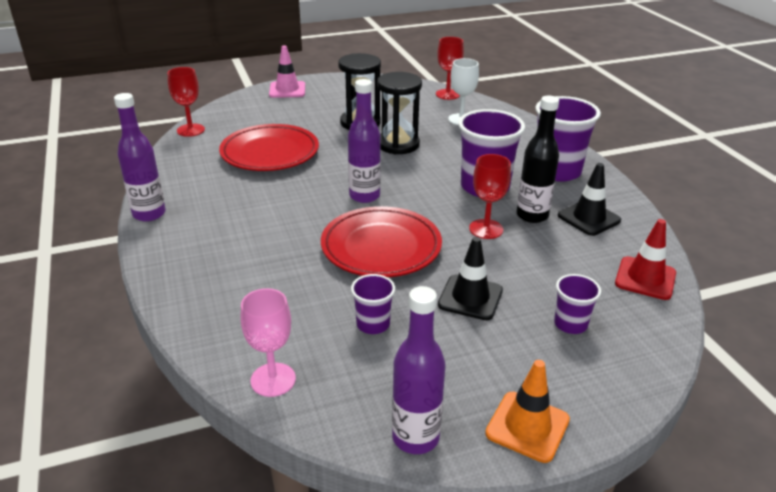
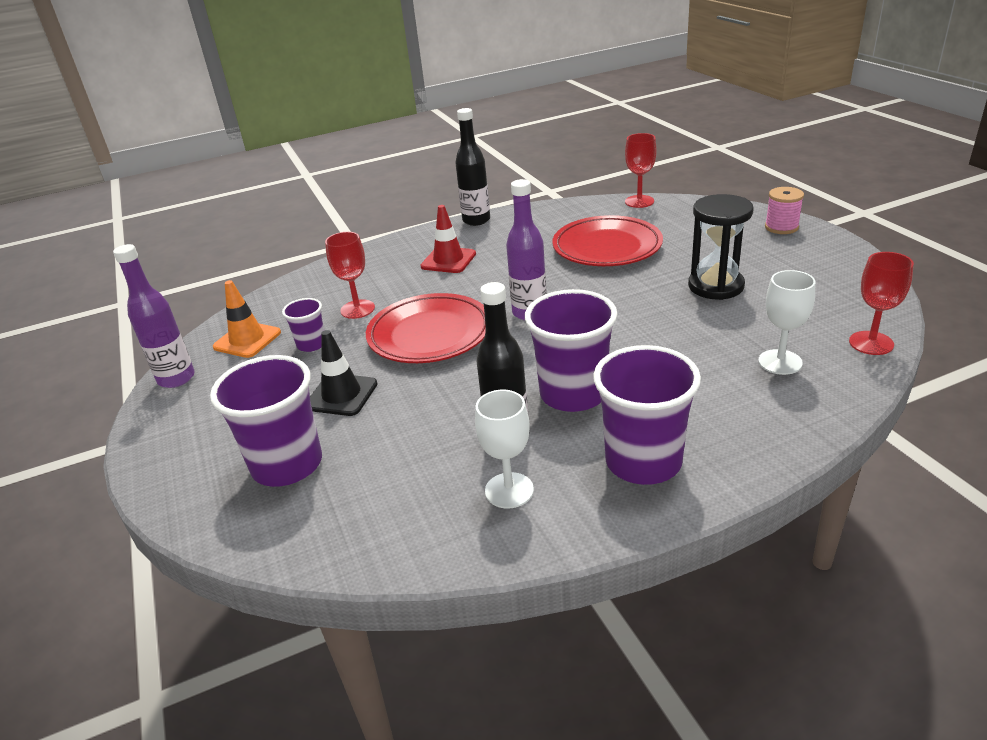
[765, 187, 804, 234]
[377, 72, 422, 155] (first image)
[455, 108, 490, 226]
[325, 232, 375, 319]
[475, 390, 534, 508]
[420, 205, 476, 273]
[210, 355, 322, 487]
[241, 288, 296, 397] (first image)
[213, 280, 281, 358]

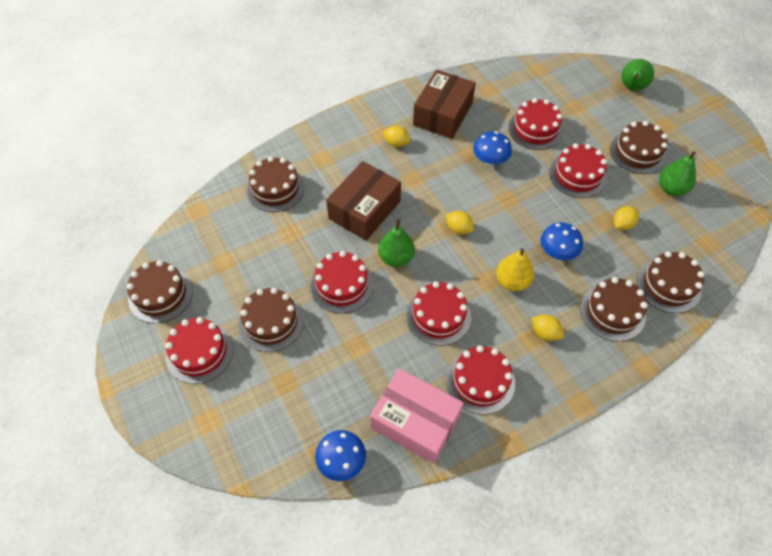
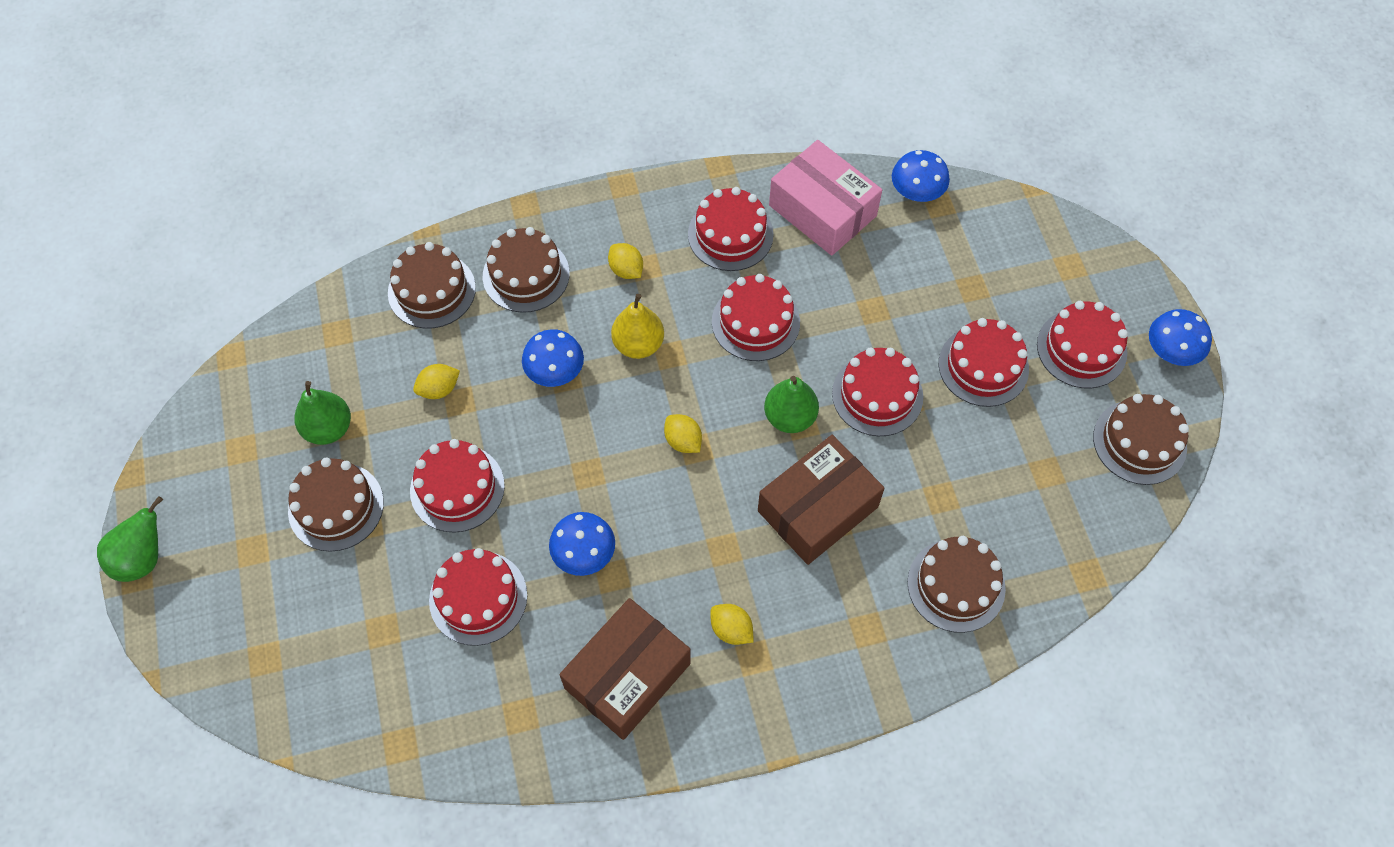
[97, 496, 163, 582]
[939, 318, 1029, 407]
[1149, 309, 1212, 366]

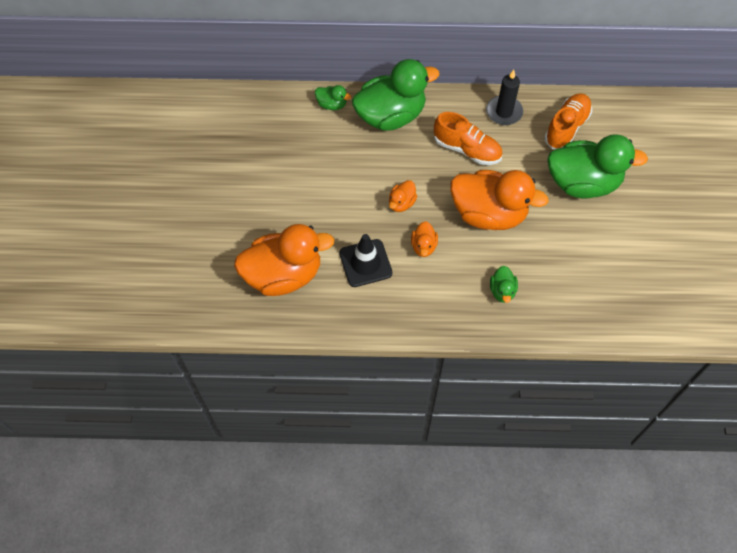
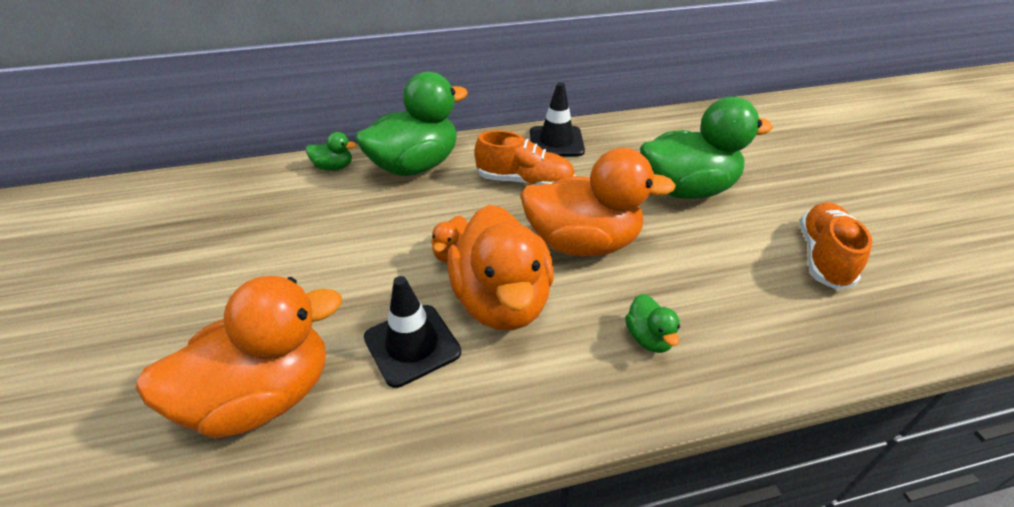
[530, 82, 585, 157]
[800, 202, 872, 290]
[447, 205, 554, 330]

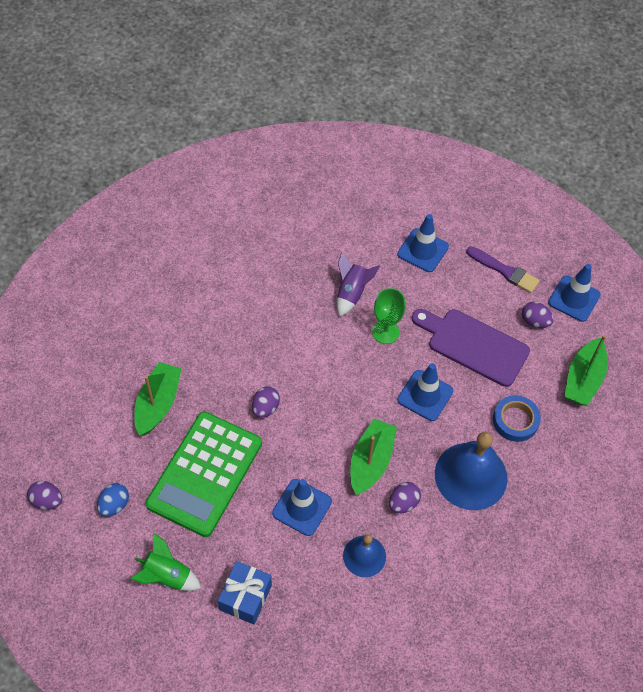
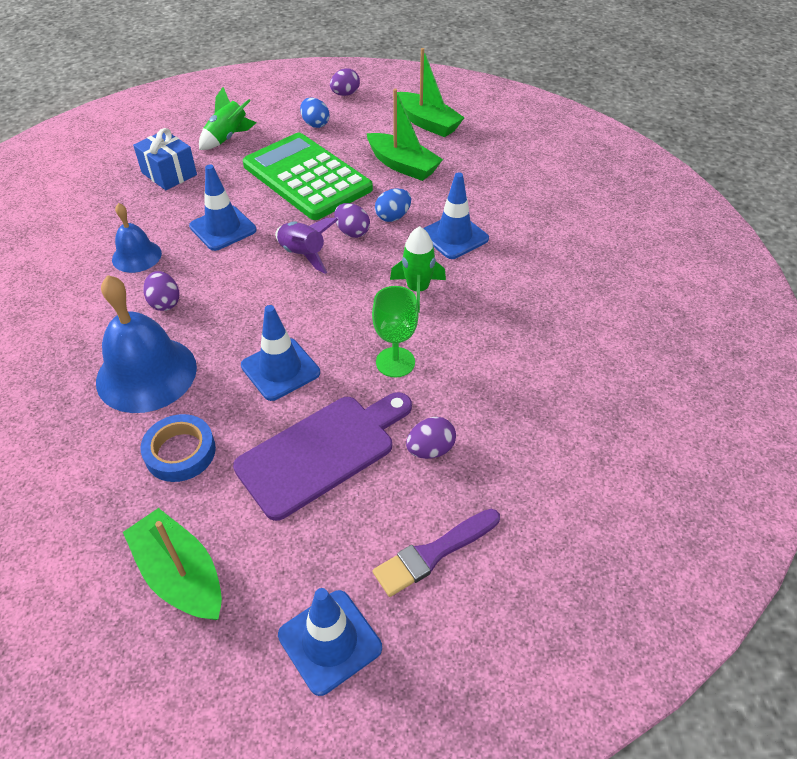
[423, 172, 489, 259]
[275, 218, 338, 274]
[406, 417, 456, 459]
[397, 48, 465, 137]
[375, 188, 411, 222]
[390, 226, 446, 313]

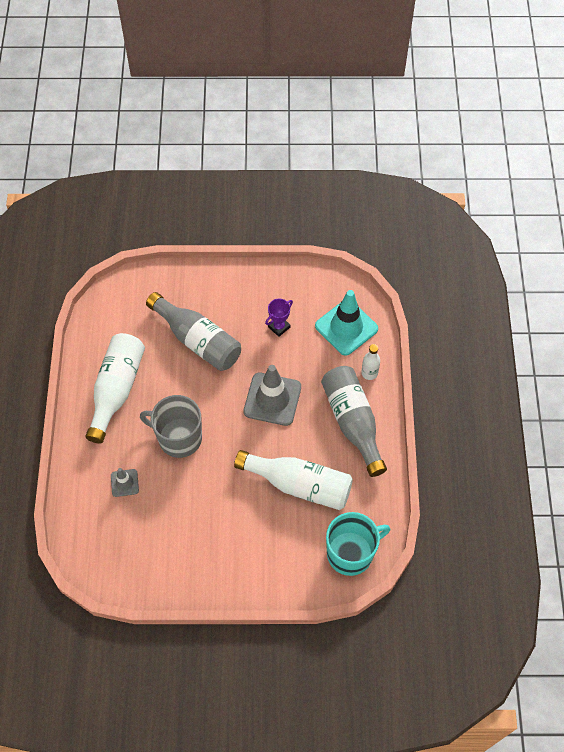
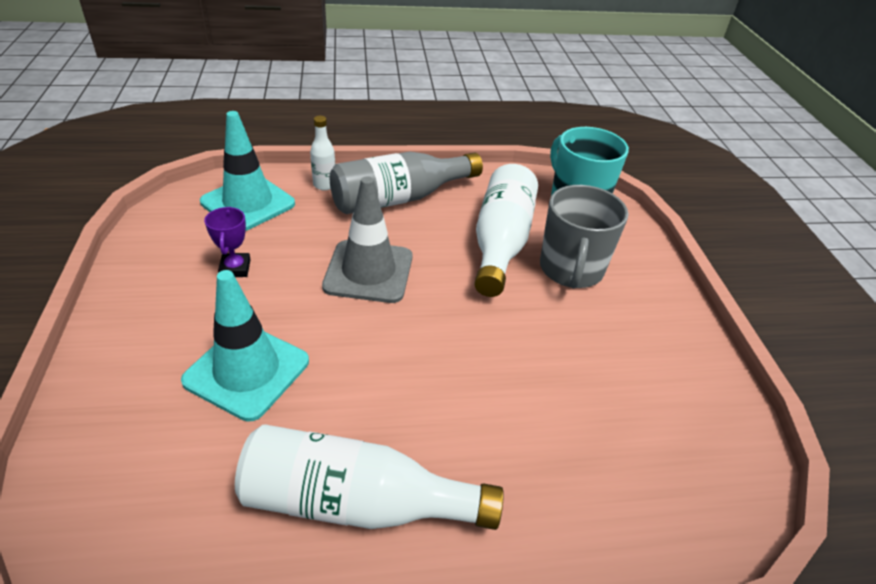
[181, 270, 309, 422]
[204, 207, 251, 277]
[540, 185, 628, 288]
[111, 468, 139, 497] (first image)

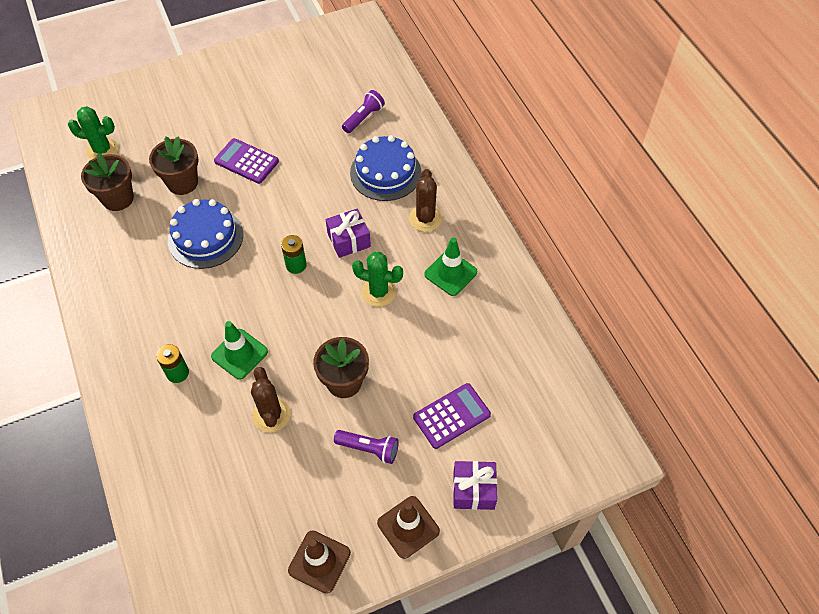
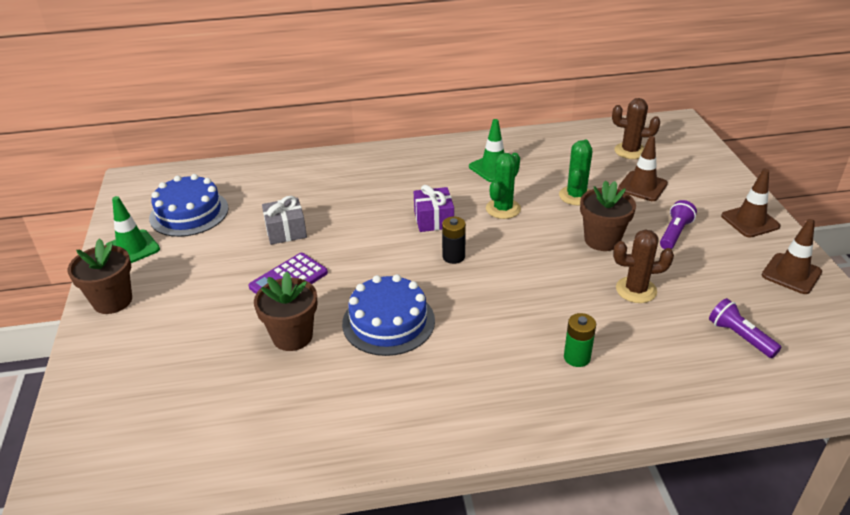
[709, 298, 781, 358]
[559, 140, 592, 205]
[149, 174, 229, 237]
[68, 238, 132, 314]
[612, 98, 660, 159]
[442, 217, 466, 264]
[106, 196, 160, 263]
[618, 136, 668, 201]
[453, 461, 497, 510] (first image)
[262, 196, 307, 245]

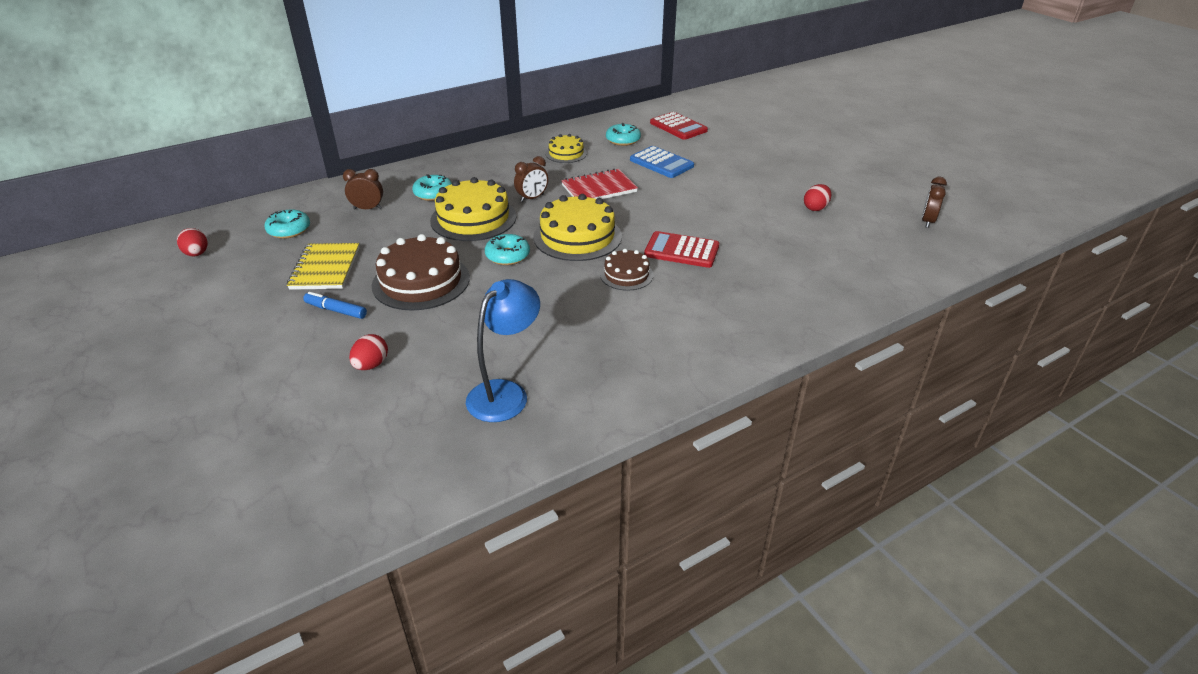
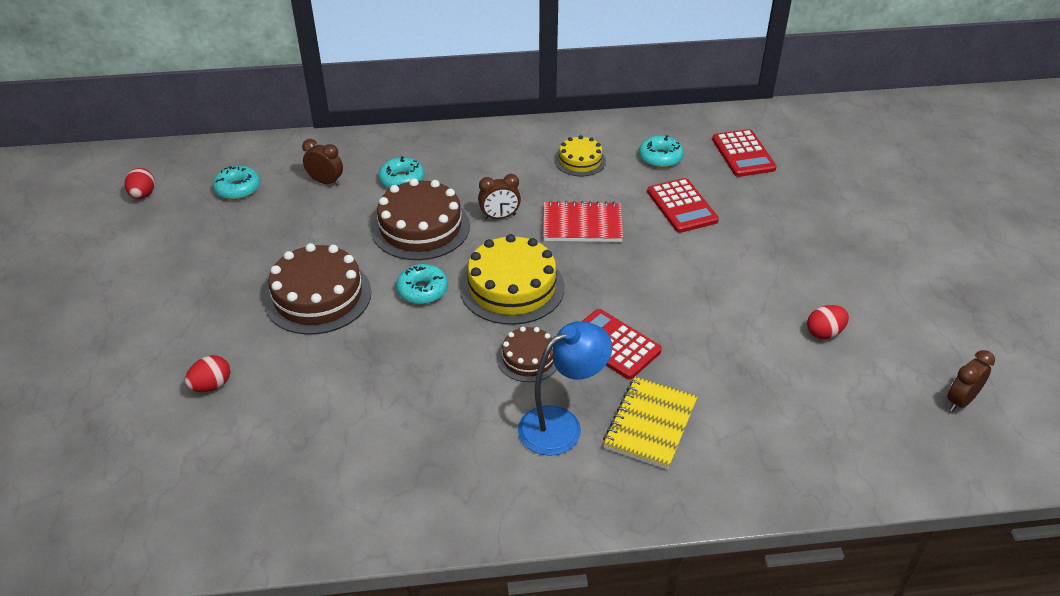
[647, 178, 719, 233]
[371, 178, 470, 260]
[603, 376, 698, 470]
[518, 321, 612, 456]
[303, 292, 367, 319] (first image)

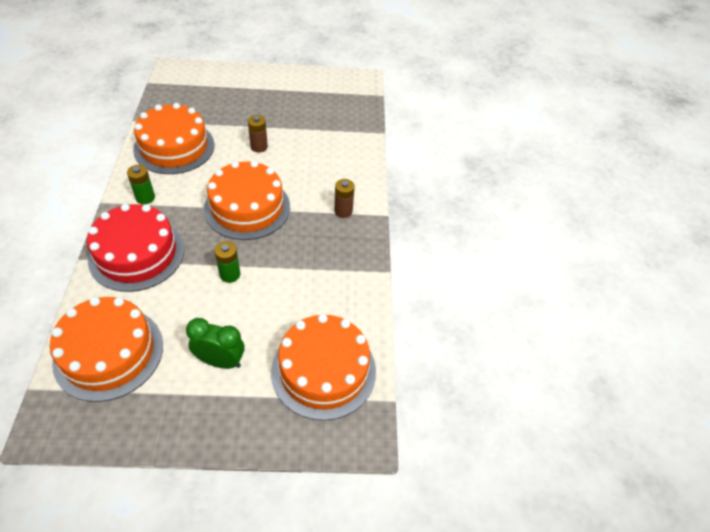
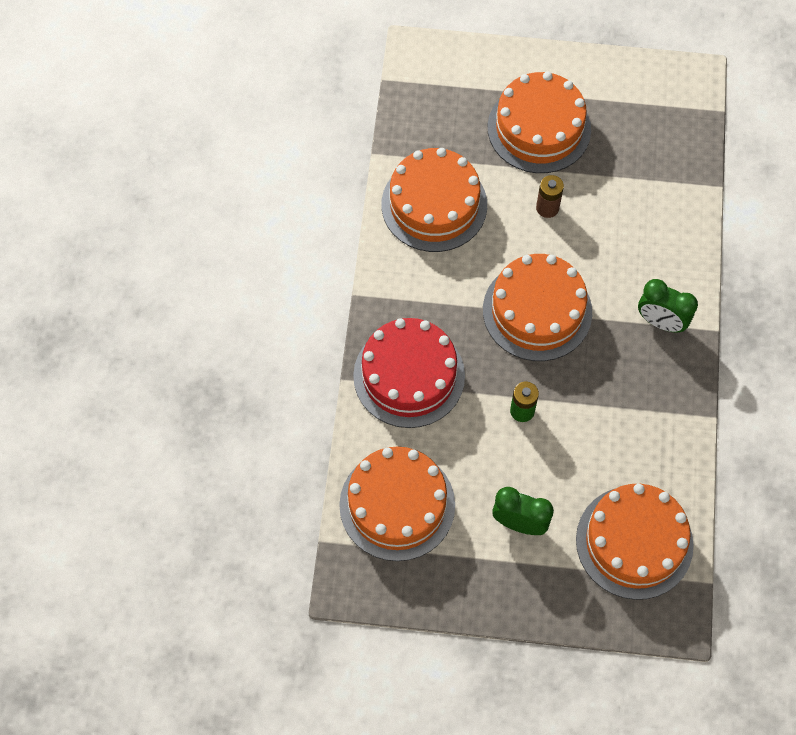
[127, 165, 155, 204] (first image)
[638, 279, 698, 333]
[488, 71, 591, 173]

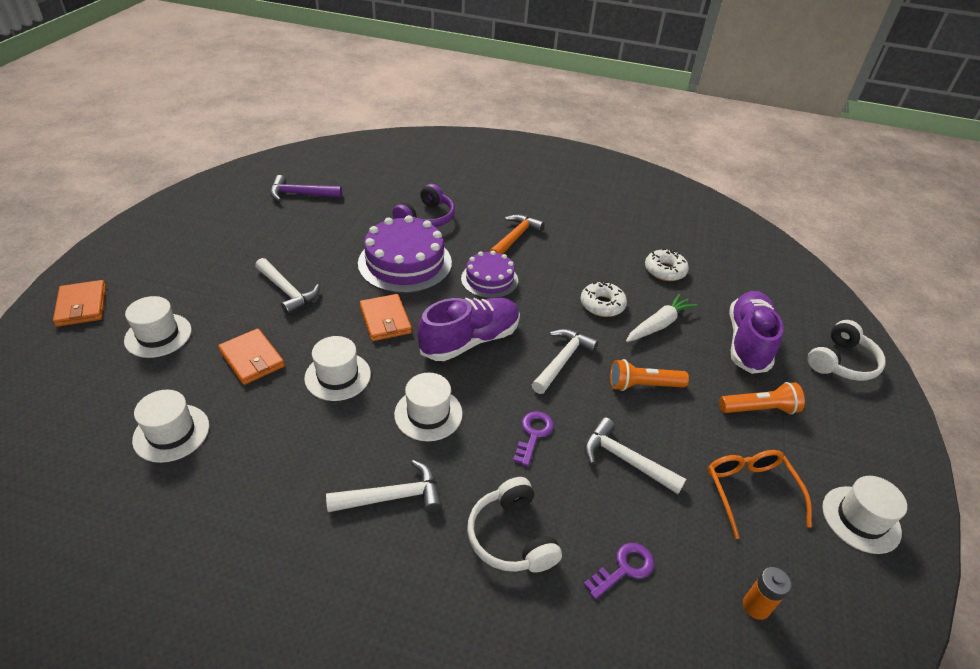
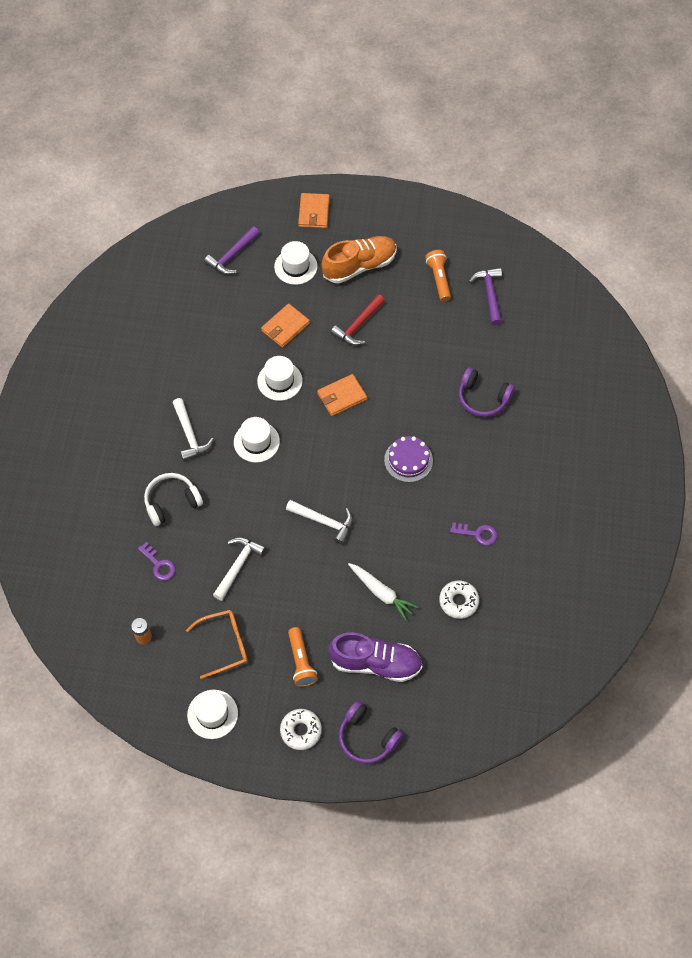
[489, 214, 545, 254] (first image)
[358, 215, 452, 293] (first image)
[331, 294, 385, 345]
[298, 193, 330, 228]
[280, 709, 322, 750]
[418, 297, 520, 361] (first image)
[339, 701, 403, 764]
[425, 250, 451, 301]
[132, 390, 209, 463] (first image)
[450, 522, 497, 545]
[204, 226, 260, 275]
[322, 236, 397, 284]

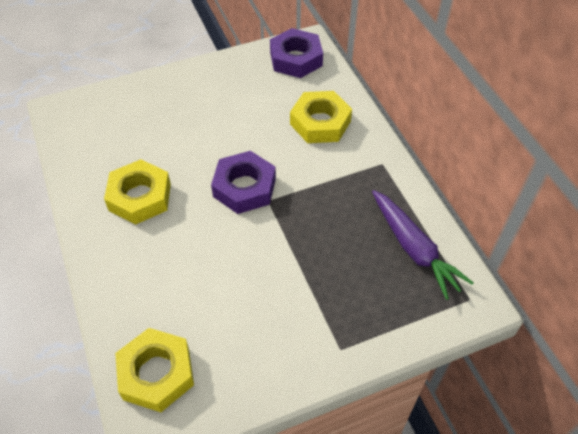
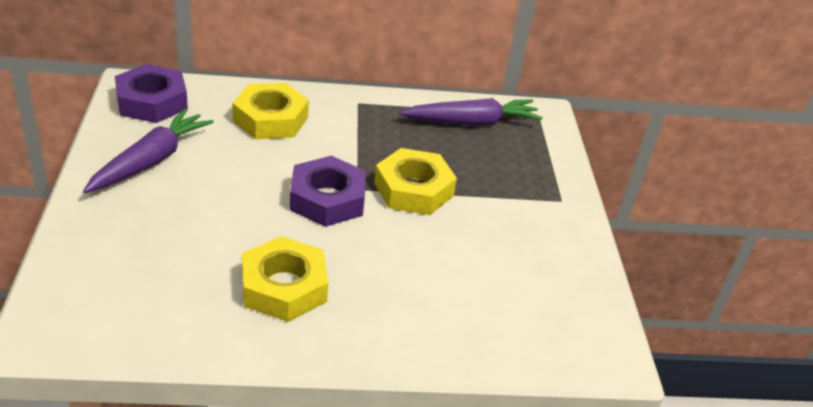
[374, 148, 457, 215]
[83, 108, 214, 193]

